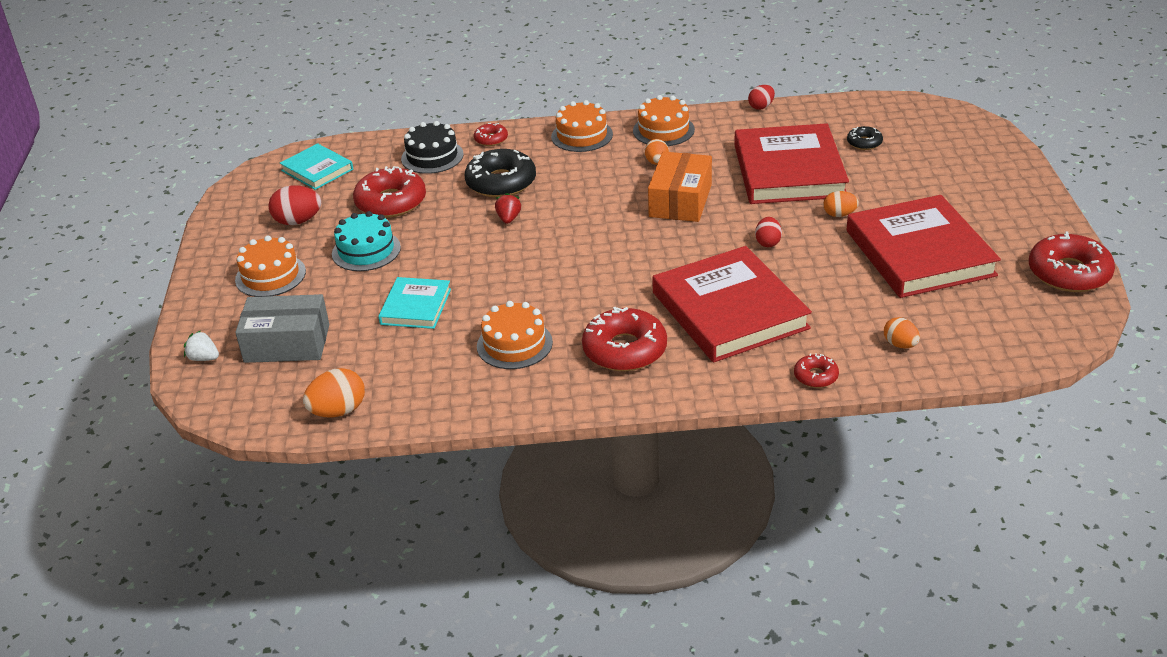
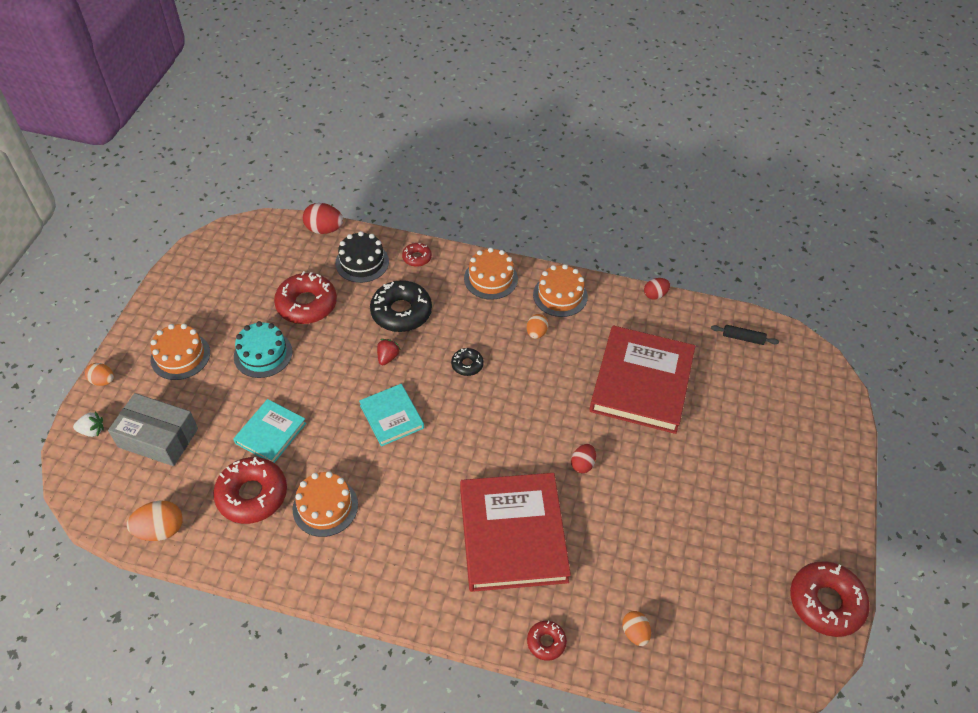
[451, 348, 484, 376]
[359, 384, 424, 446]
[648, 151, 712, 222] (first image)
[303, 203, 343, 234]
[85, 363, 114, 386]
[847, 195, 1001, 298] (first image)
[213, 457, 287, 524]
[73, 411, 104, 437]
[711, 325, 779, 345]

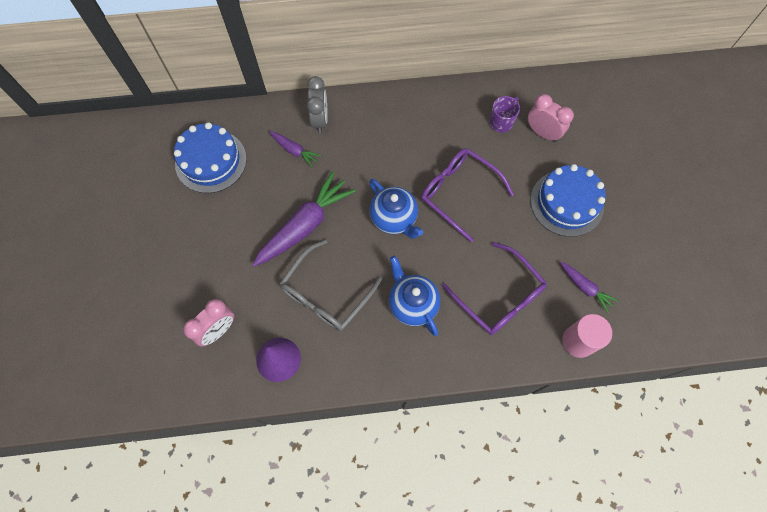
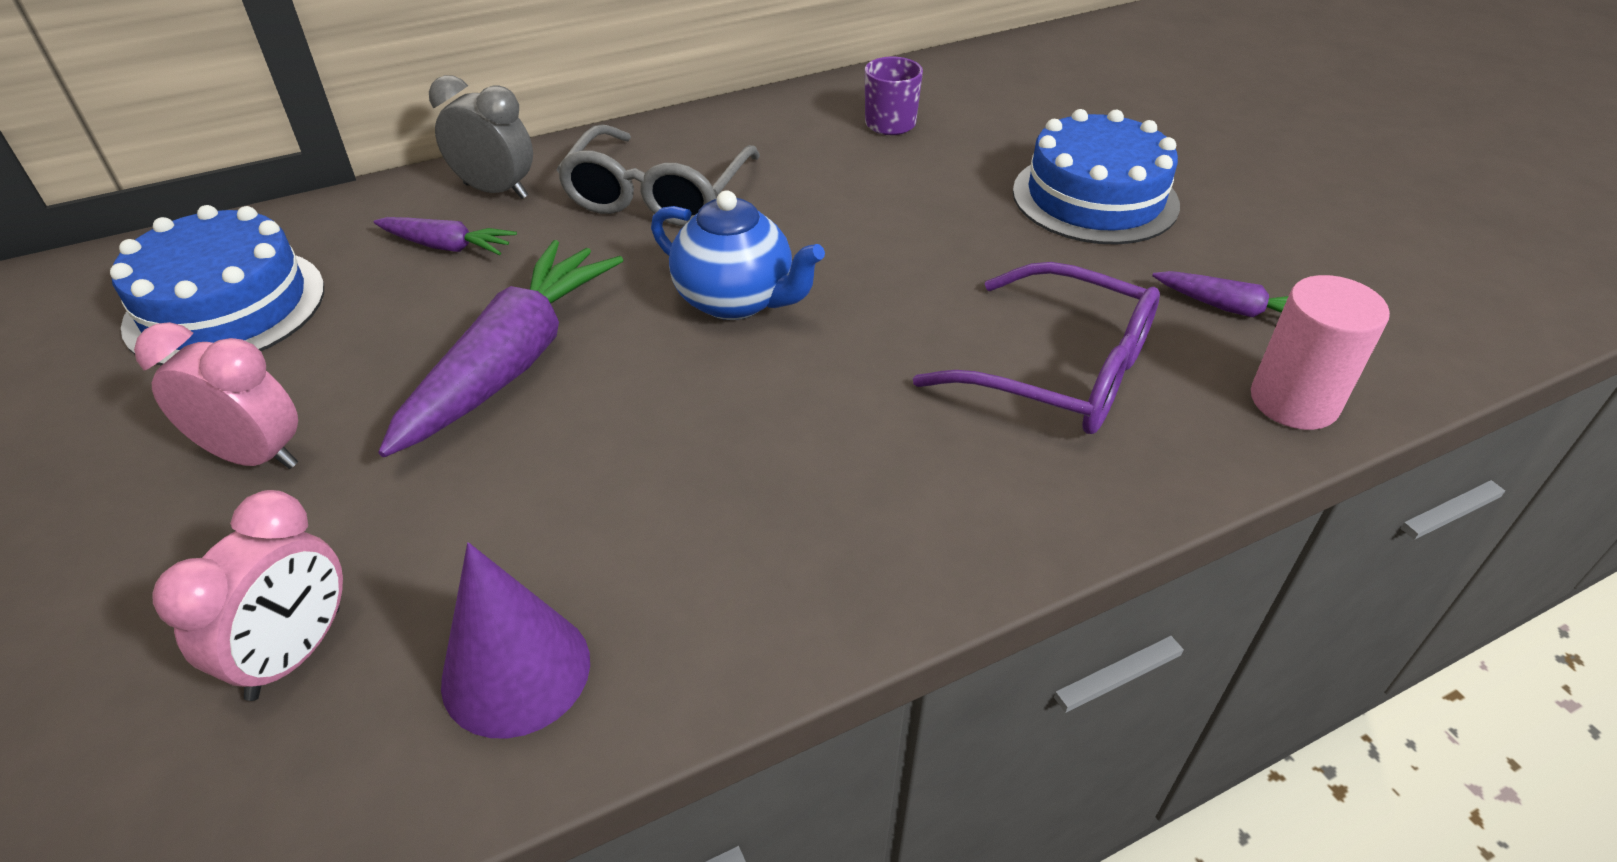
[429, 75, 533, 199]
[134, 322, 298, 469]
[421, 148, 514, 242] (first image)
[556, 124, 760, 226]
[389, 256, 440, 336] (first image)

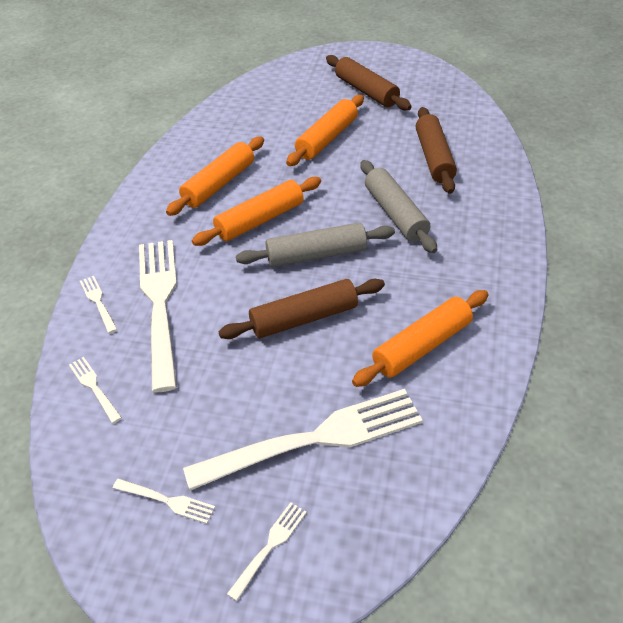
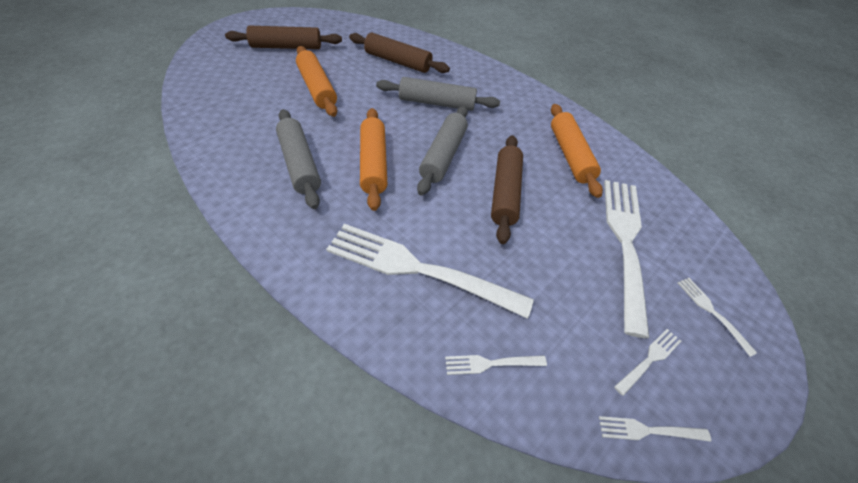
[276, 109, 321, 209]
[599, 416, 711, 442]

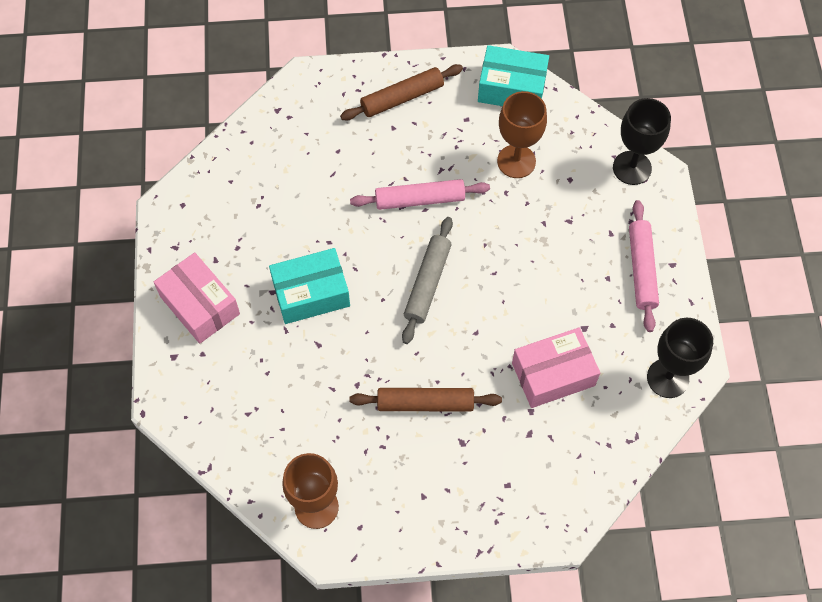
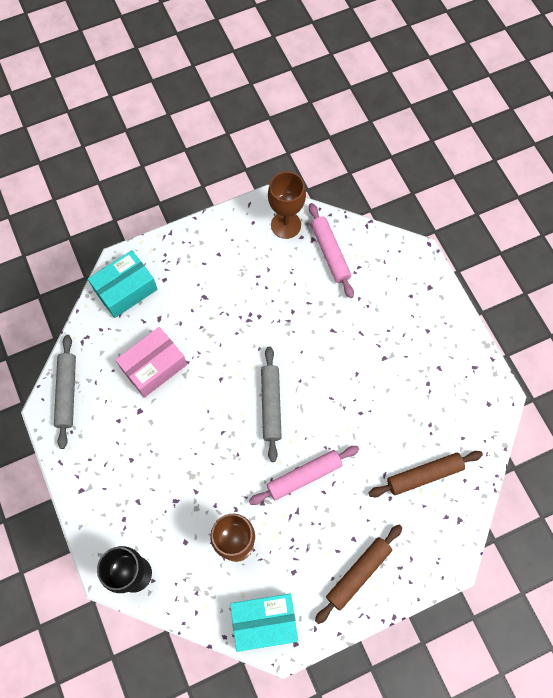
[309, 203, 354, 298]
[88, 250, 158, 318]
[154, 252, 240, 344] (first image)
[54, 335, 76, 449]
[369, 451, 483, 497]

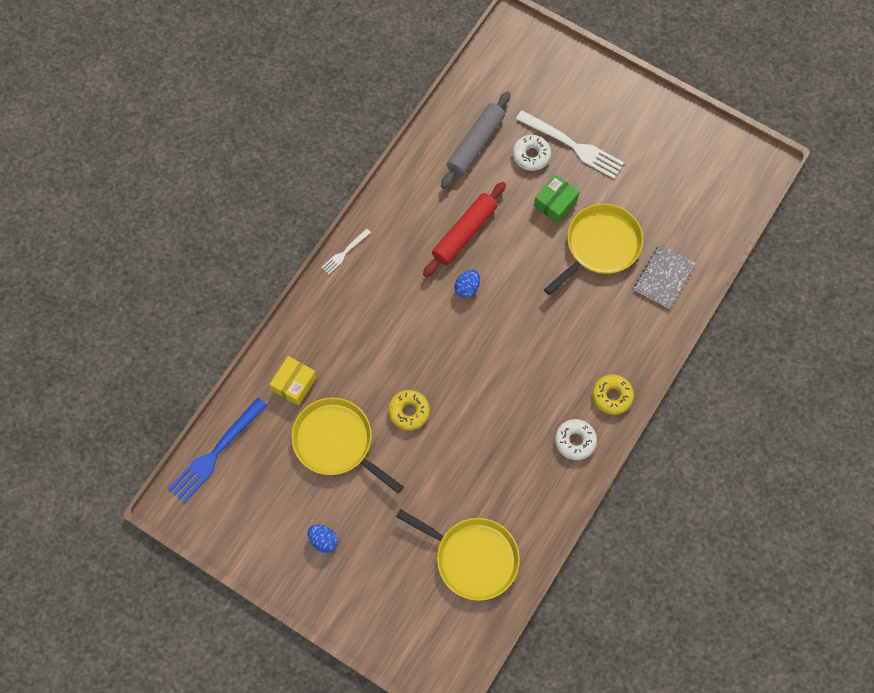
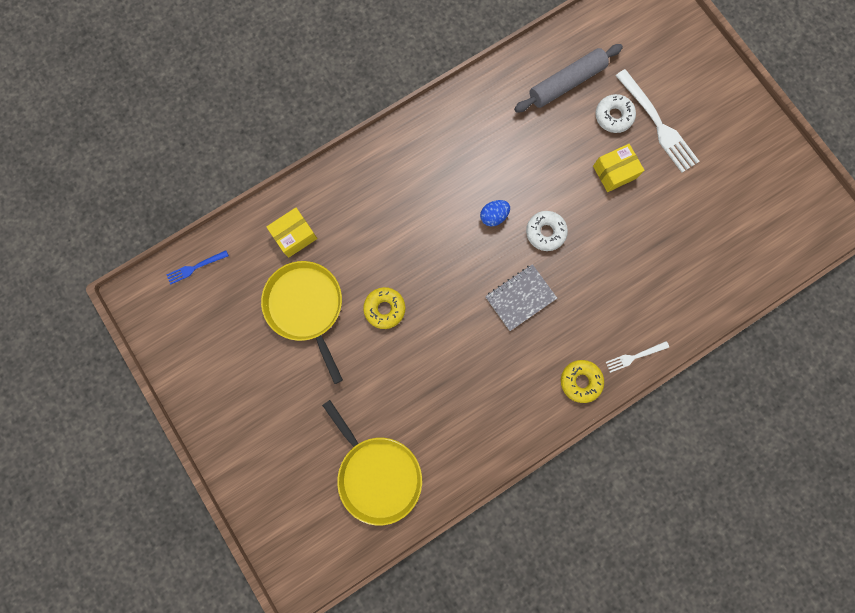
[593, 144, 645, 192]
[423, 182, 506, 277] (first image)
[544, 204, 643, 295] (first image)
[606, 341, 669, 373]
[485, 264, 557, 331]
[166, 250, 229, 285]
[526, 211, 568, 251]
[308, 524, 338, 553] (first image)

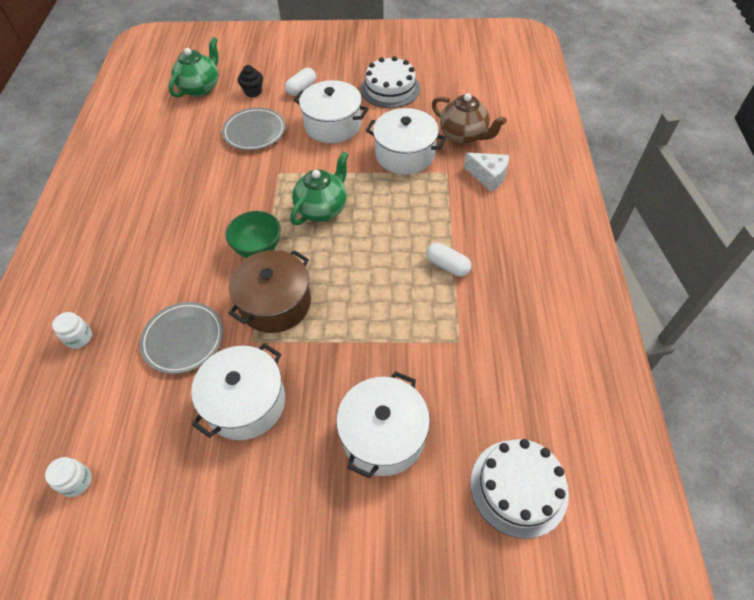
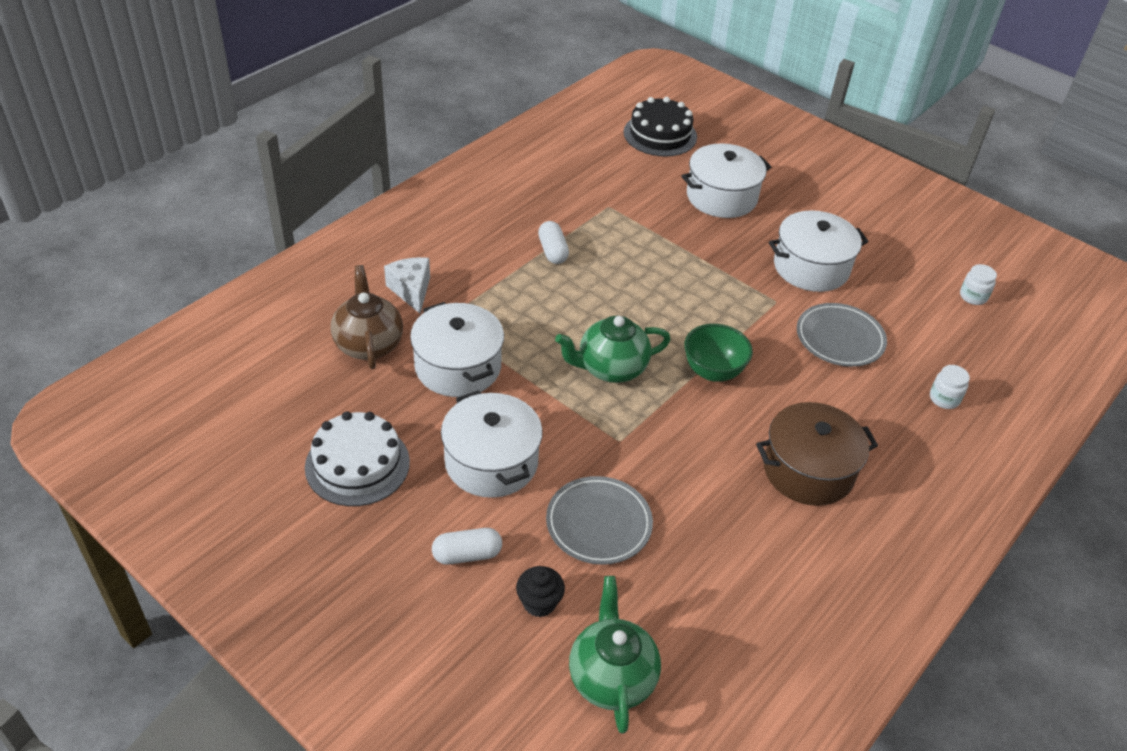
[569, 576, 661, 734]
[756, 402, 878, 506]
[624, 97, 697, 157]

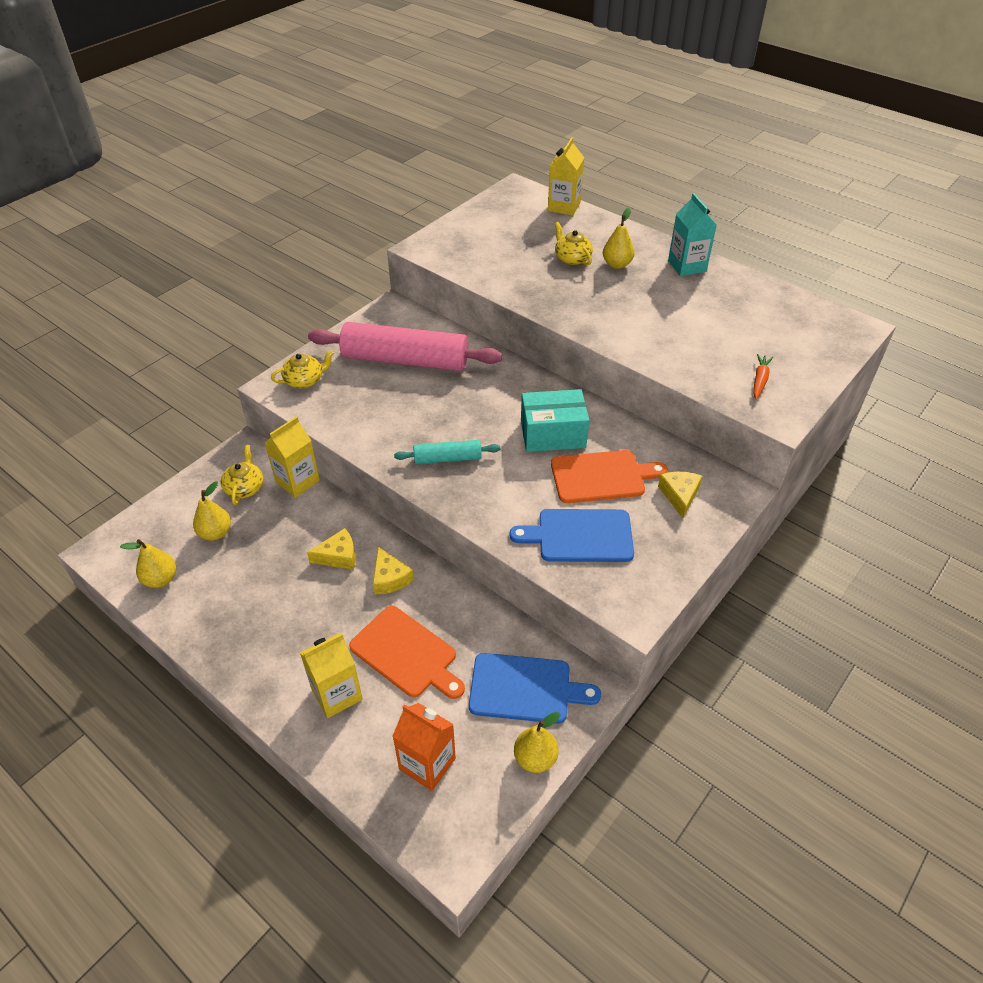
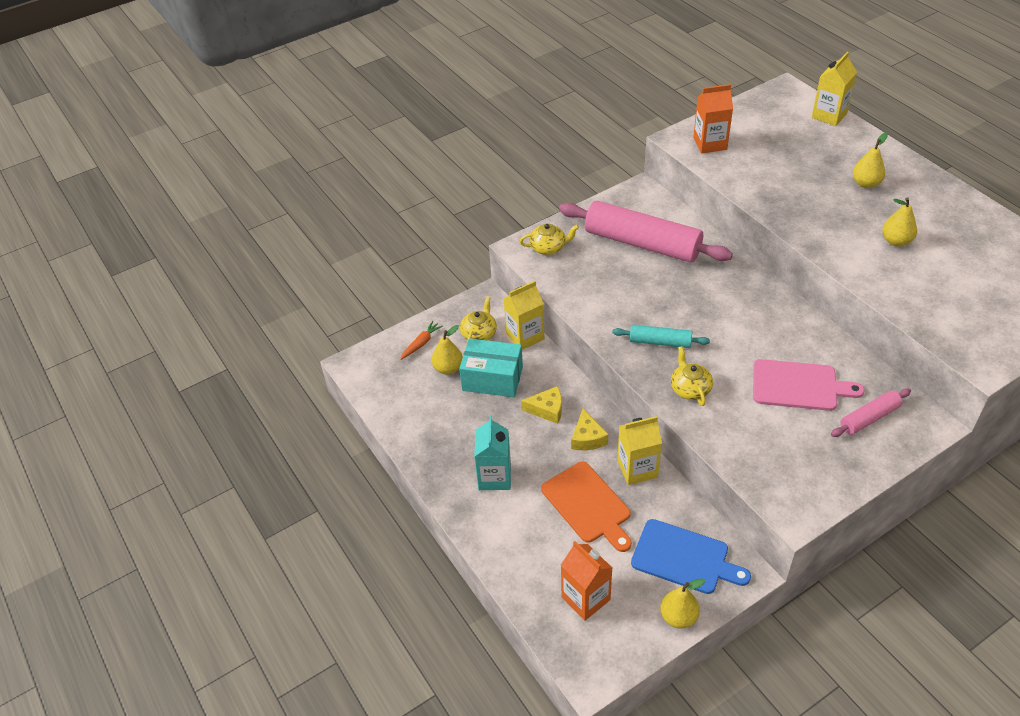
[474, 416, 511, 490]
[671, 346, 713, 406]
[400, 321, 443, 360]
[459, 338, 523, 397]
[753, 359, 865, 411]
[831, 389, 911, 437]
[510, 509, 634, 562] (first image)
[882, 197, 917, 247]
[617, 416, 662, 485]
[693, 84, 733, 153]

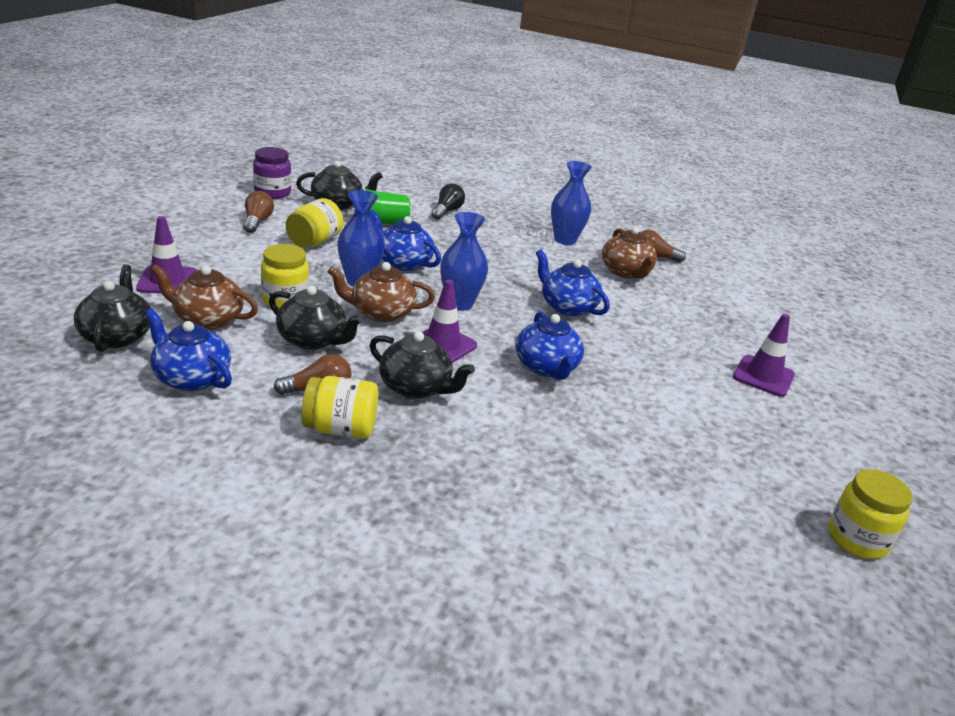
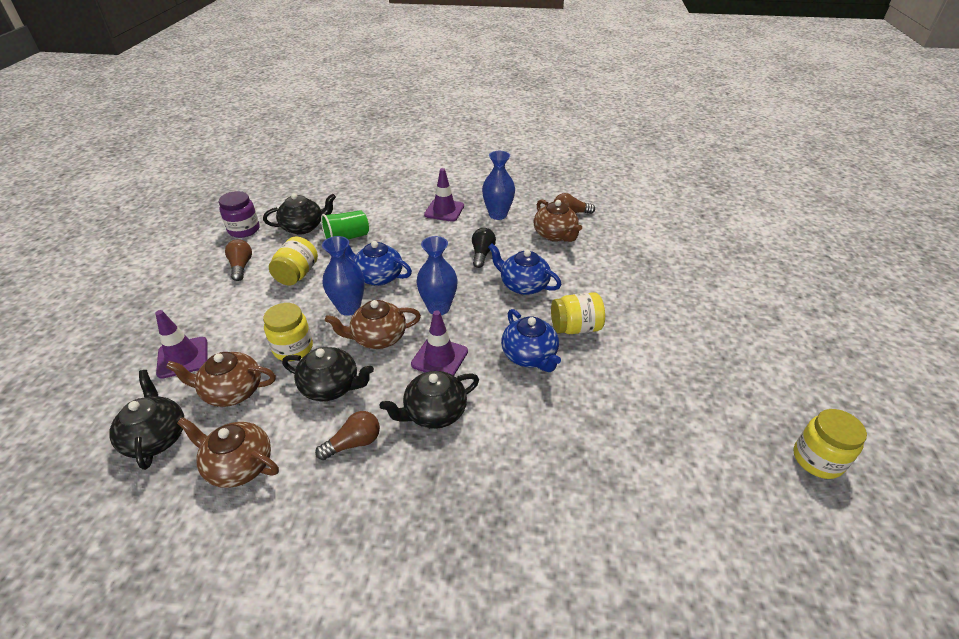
[472, 228, 496, 268]
[177, 417, 279, 488]
[424, 168, 464, 222]
[380, 371, 479, 429]
[551, 292, 605, 334]

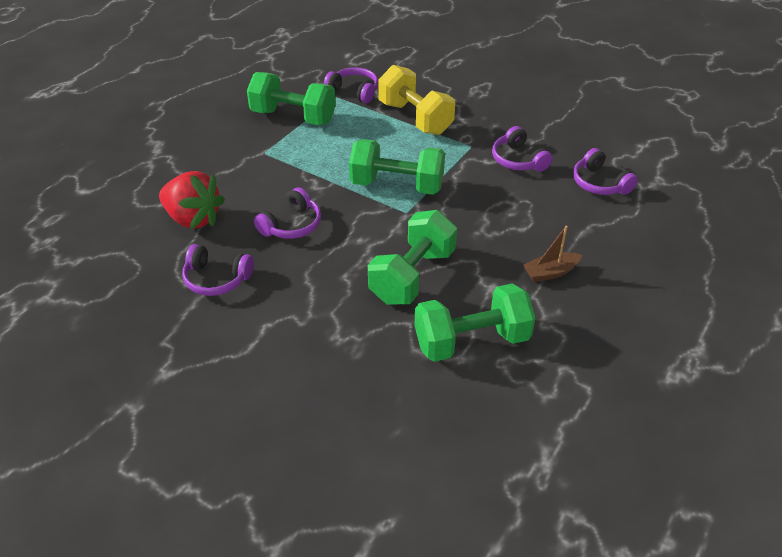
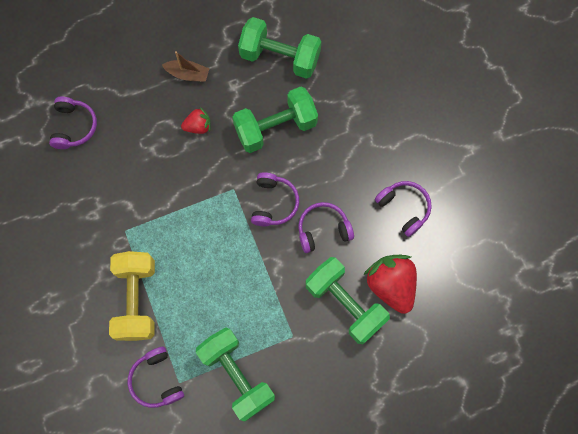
[251, 172, 299, 226]
[305, 257, 390, 344]
[181, 107, 211, 134]

